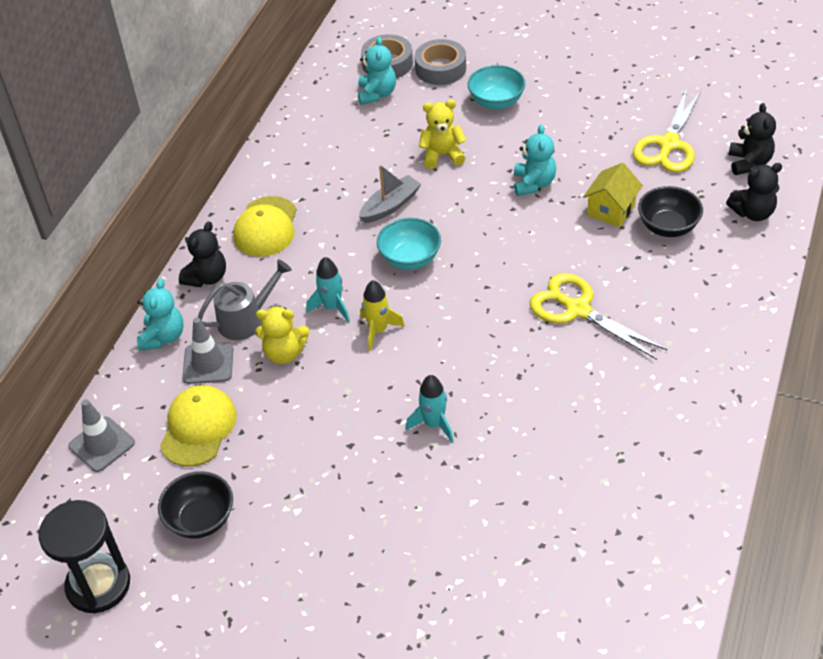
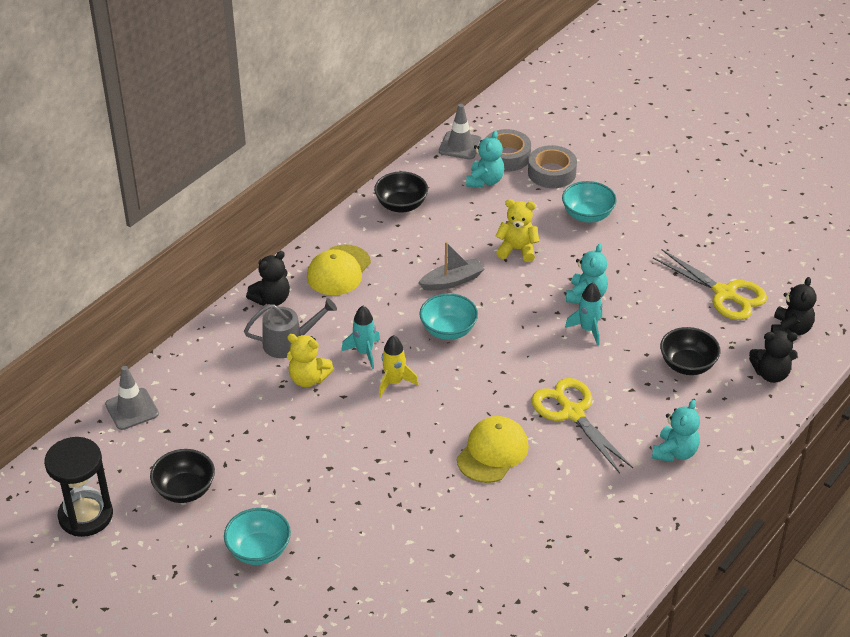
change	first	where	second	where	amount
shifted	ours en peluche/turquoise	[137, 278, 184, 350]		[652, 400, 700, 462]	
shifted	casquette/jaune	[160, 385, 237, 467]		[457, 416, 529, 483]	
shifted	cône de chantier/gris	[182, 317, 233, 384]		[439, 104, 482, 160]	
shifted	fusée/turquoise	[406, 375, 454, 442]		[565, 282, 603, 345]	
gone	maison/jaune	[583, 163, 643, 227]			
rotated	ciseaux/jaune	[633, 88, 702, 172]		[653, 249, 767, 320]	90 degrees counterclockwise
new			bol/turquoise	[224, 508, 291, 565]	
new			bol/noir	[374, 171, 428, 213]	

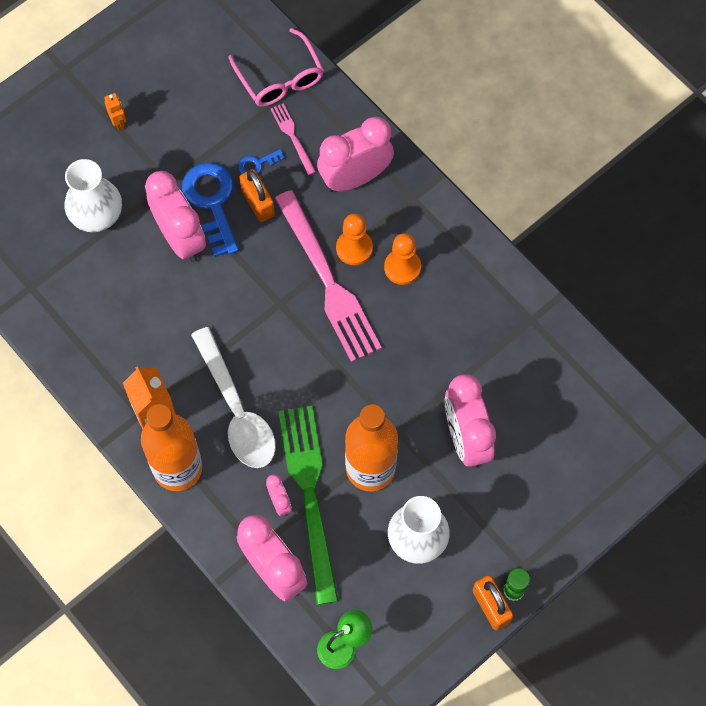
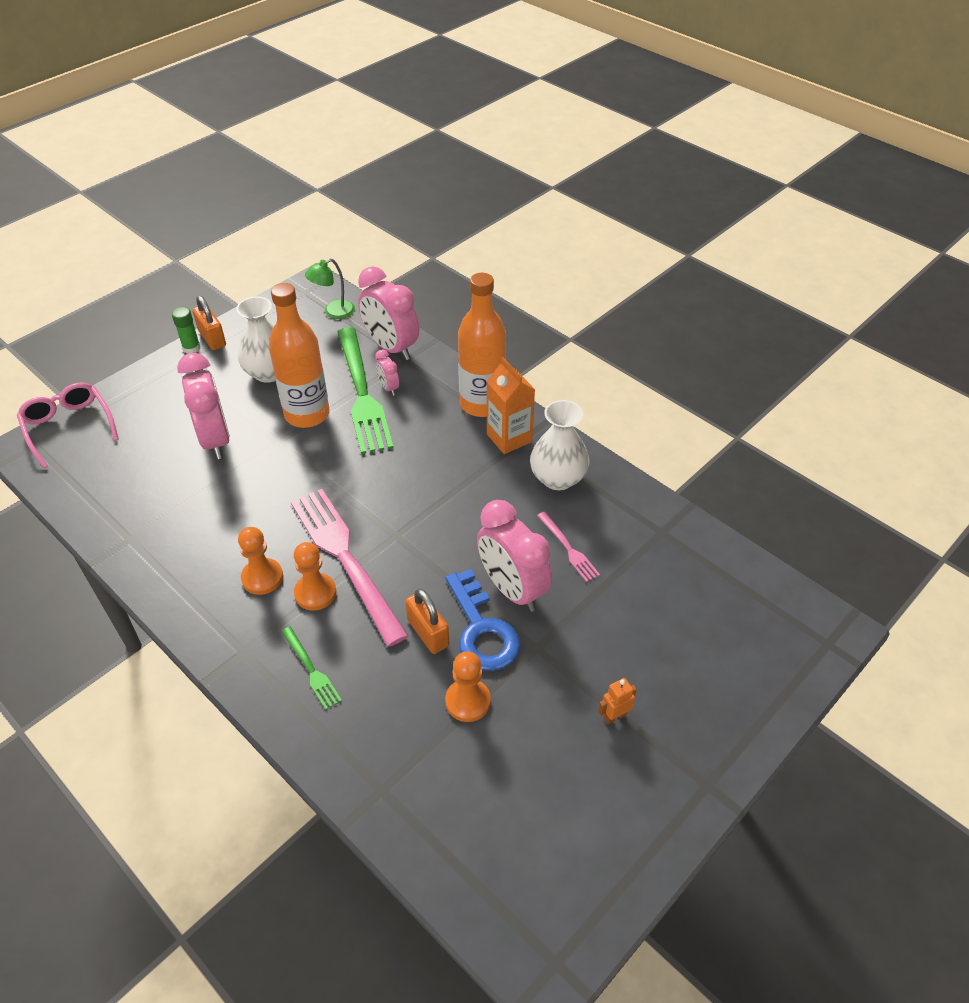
change	first	where	second	where	amount
shifted	vase/blanc	[64, 159, 122, 232]		[530, 400, 589, 490]	
rotated	robot/orange	[104, 93, 126, 131]		[598, 678, 637, 724]	90 degrees clockwise
gone	cuillère/blanc	[191, 327, 276, 468]			
shifted	lunettes/rose	[228, 28, 324, 106]		[17, 383, 119, 468]	
gone	clé/bleu	[238, 149, 285, 174]			
shifted	fourchette/rose	[271, 103, 316, 175]		[537, 512, 600, 582]	
swapped	réveil/rose	[317, 117, 394, 192]	fourchette/vert	[281, 627, 342, 710]	
new			pion/orange	[445, 652, 491, 722]	

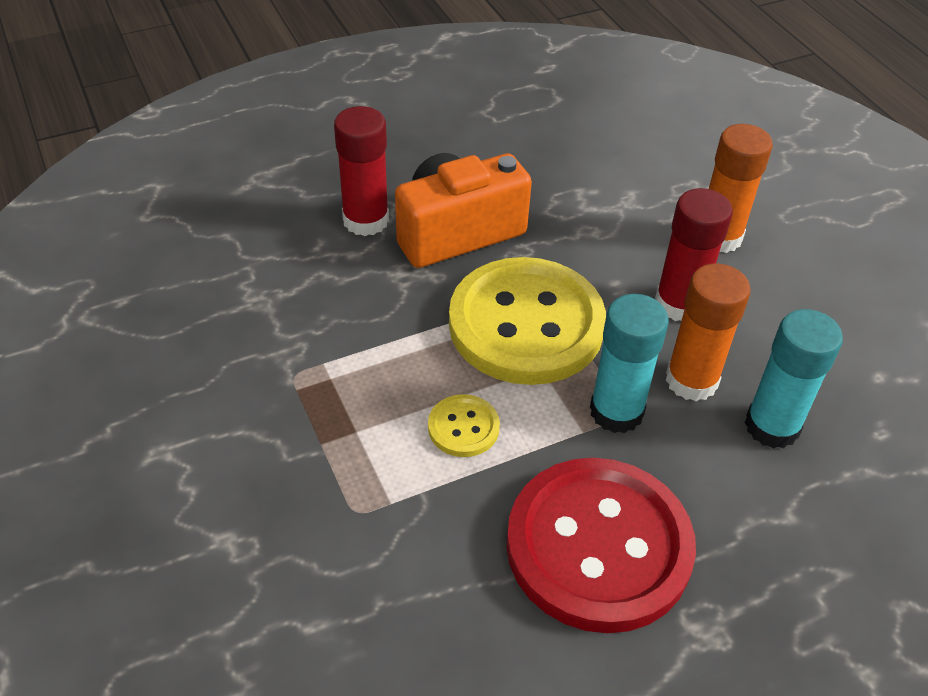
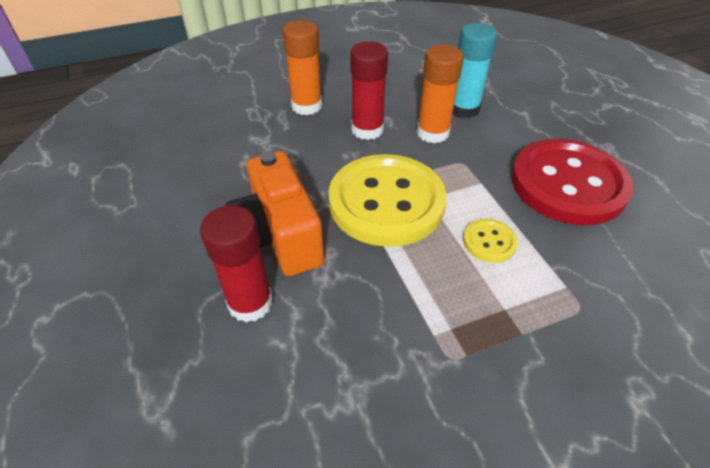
change	first	where	second	where	amount
gone	bâton de colle/turquoise	[590, 294, 669, 433]			

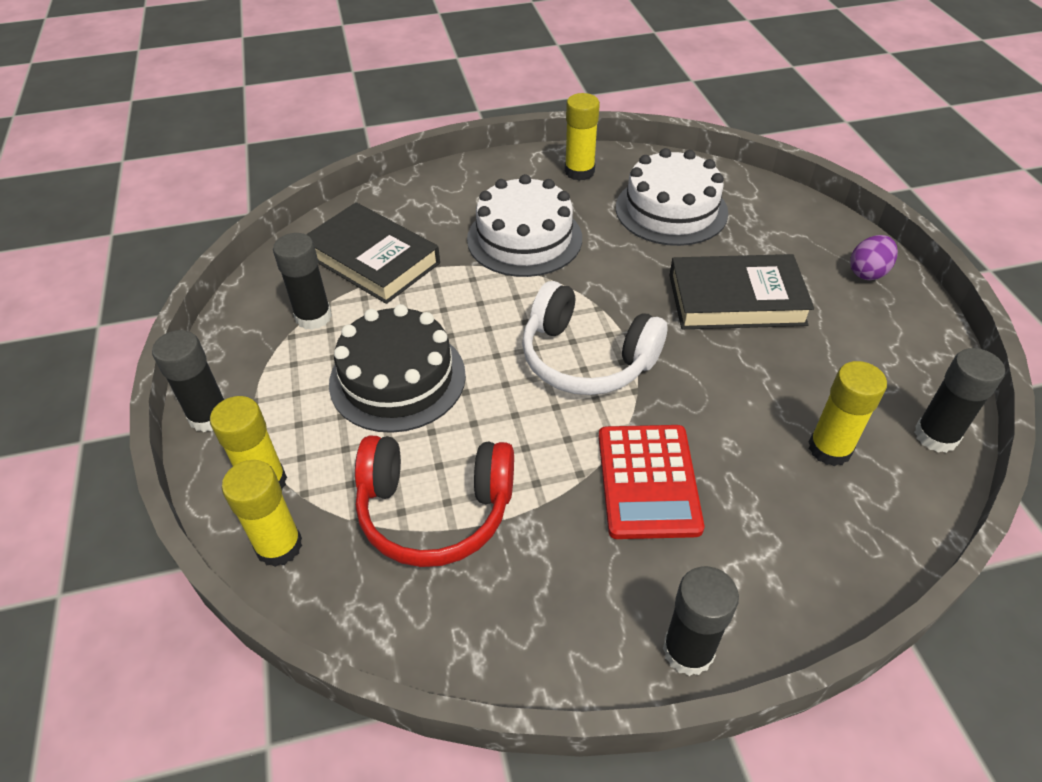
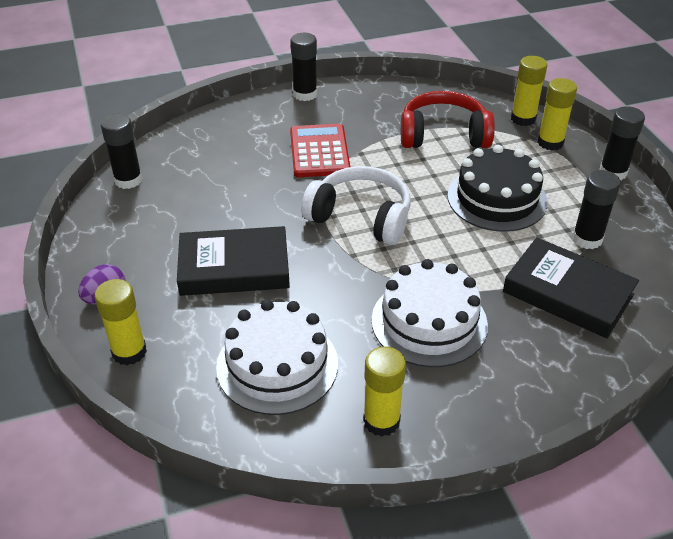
change	first	where	second	where	amount
shifted	bâton de colle/jaune	[808, 361, 887, 466]		[94, 279, 147, 365]	

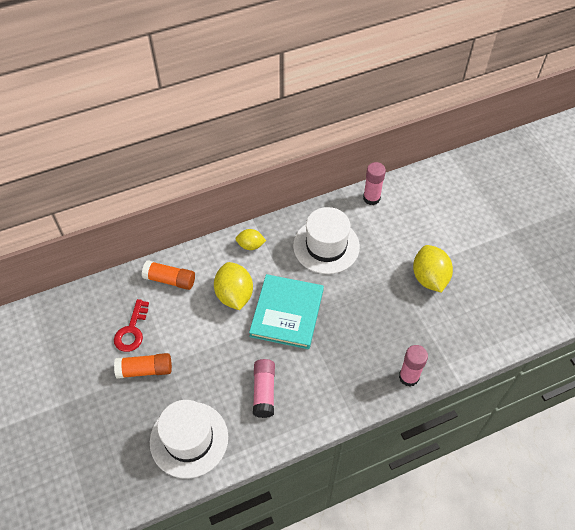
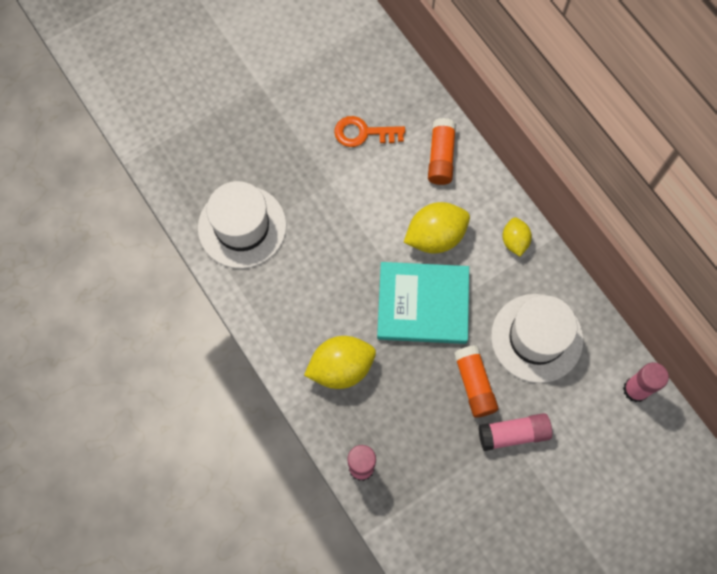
change	first	where	second	where	amount
repainted	clé/rouge	[114, 299, 149, 352]	clé/orange	[334, 116, 405, 147]	
shifted	bâton de colle/orange	[114, 353, 172, 379]		[453, 345, 499, 418]	
shifted	bâton de colle/rose	[253, 359, 275, 418]		[479, 413, 552, 451]	
shifted	citron/jaune	[413, 245, 453, 292]		[304, 336, 376, 389]	

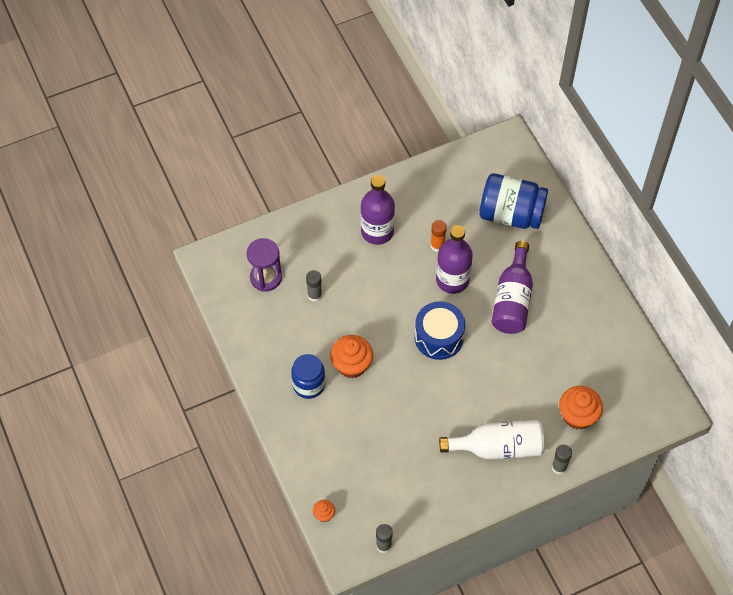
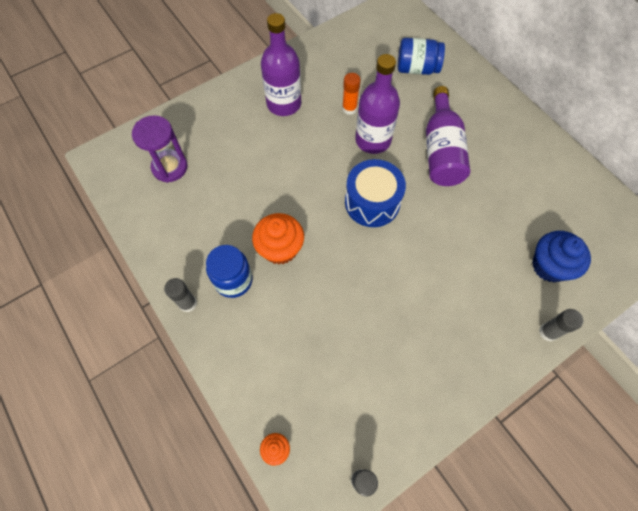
change	first	where	second	where	amount
shifted	bâton de colle/gris	[306, 270, 322, 302]		[164, 278, 197, 312]	
gone	bouteille/blanc	[439, 420, 544, 460]			
scaled	bocal/bleu	[479, 173, 548, 229]		[398, 38, 445, 75]	x0.66
repainted	muffin/orange	[559, 386, 603, 430]	muffin/bleu	[532, 231, 591, 283]	

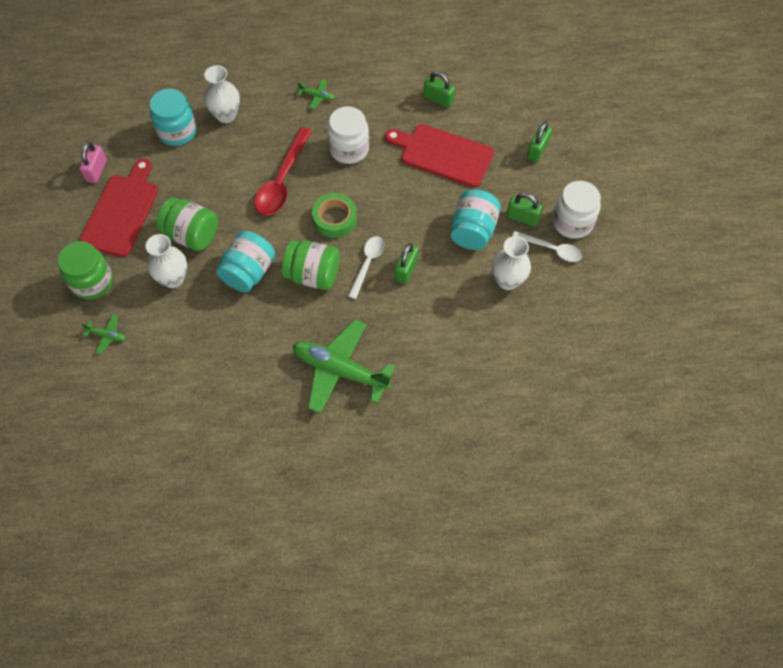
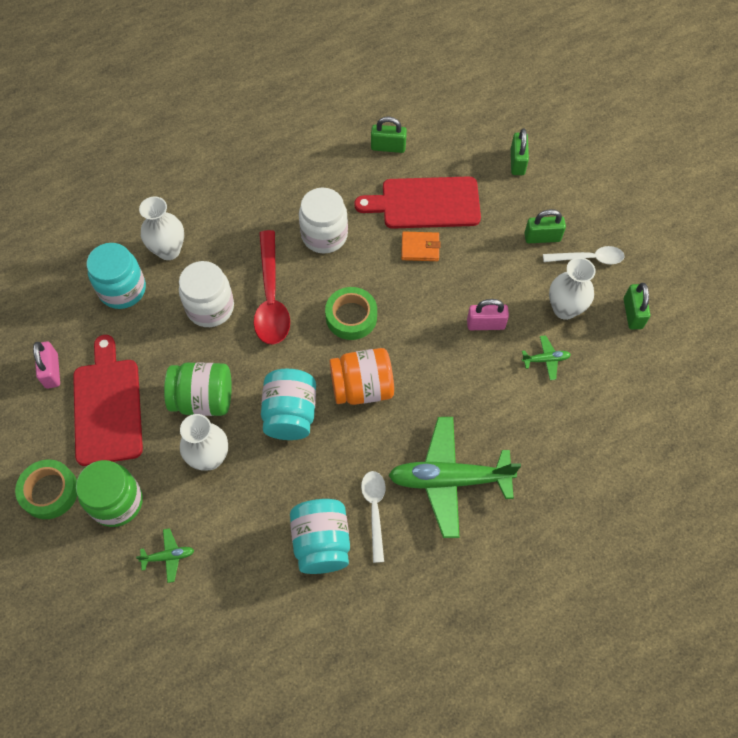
change	first	where	second	where	amount
repainted	bocal/vert	[282, 240, 340, 290]	bocal/orange	[329, 348, 394, 405]	
shifted	avion/vert	[297, 79, 335, 109]		[521, 335, 571, 380]	
shifted	cuillère/blanc	[348, 236, 384, 299]		[361, 471, 386, 563]	
shifted	cadenas/vert	[395, 243, 419, 284]		[624, 283, 650, 330]	
shifted	bocal/turquoise	[451, 189, 500, 250]		[290, 499, 350, 574]	
shifted	bocal/blanc	[553, 181, 601, 239]		[179, 261, 234, 327]	
new			ruban adhésif/vert	[15, 460, 77, 519]	
new			portefeuille/orange	[401, 231, 440, 261]	
new			cadenas/rose	[467, 299, 509, 330]	

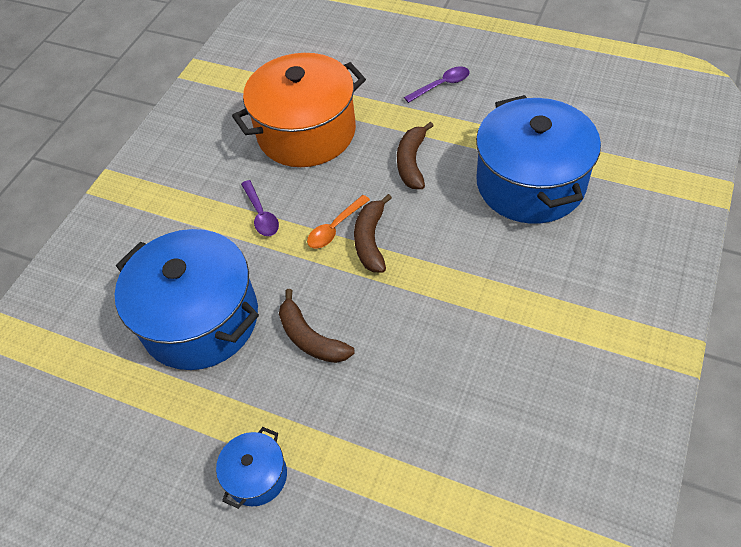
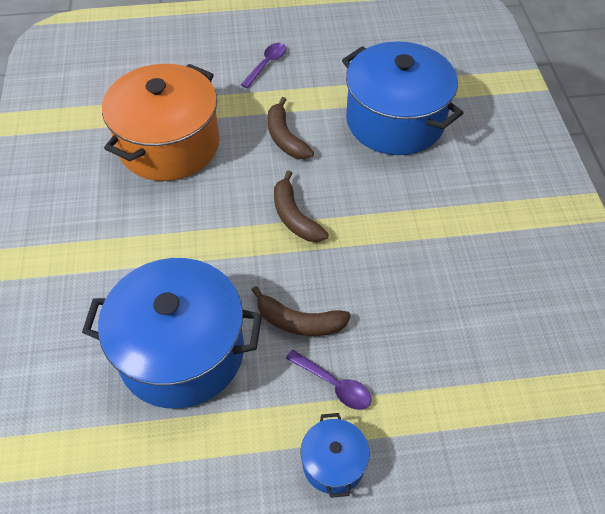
change	first	where	second	where	amount
shifted	cuillère/violet	[241, 180, 279, 236]		[286, 350, 371, 410]	
gone	cuillère/orange	[307, 195, 370, 249]			

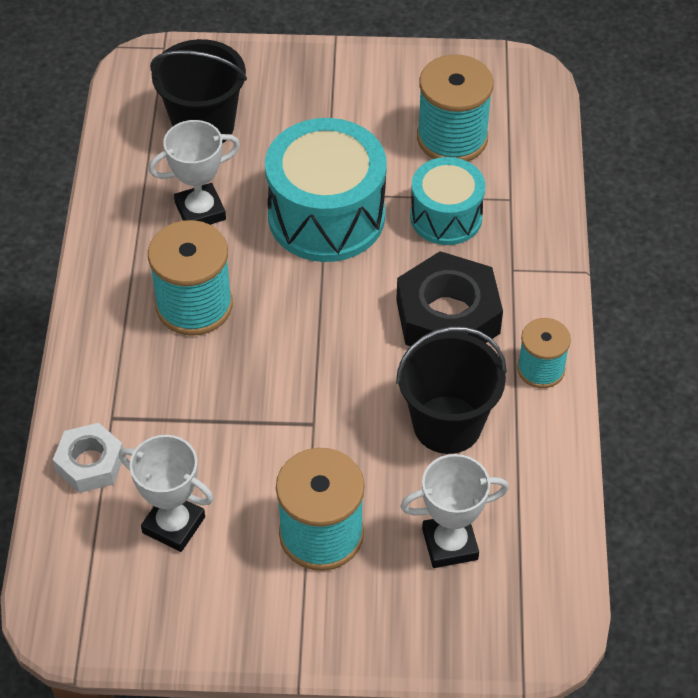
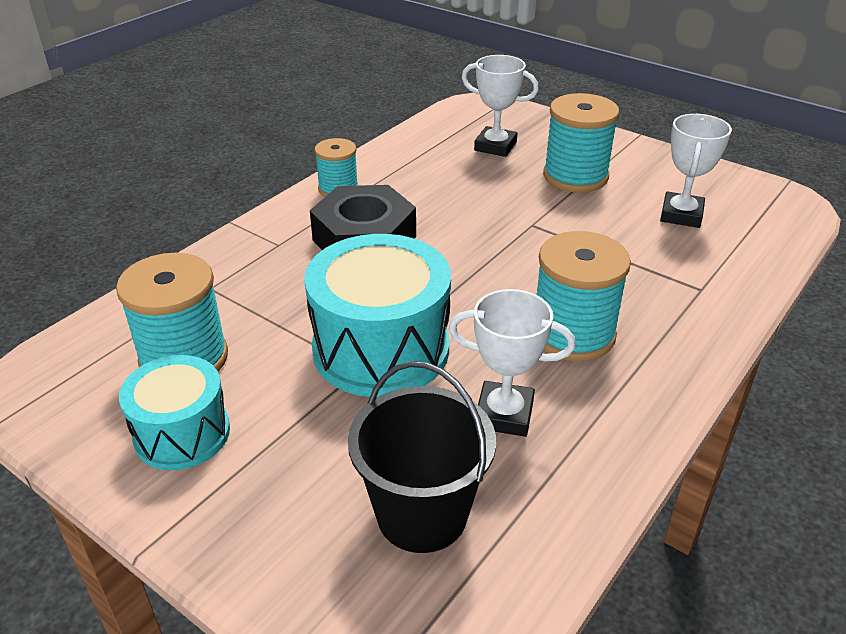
change	first	where	second	where	amount
gone	écrou/blanc	[53, 423, 123, 493]			
rotated	trophée/blanc	[119, 435, 214, 552]		[660, 114, 732, 228]	45 degrees clockwise
gone	seau/noir	[396, 326, 507, 454]			
shifted	tambour/turquoise	[410, 157, 486, 245]		[119, 355, 230, 470]	

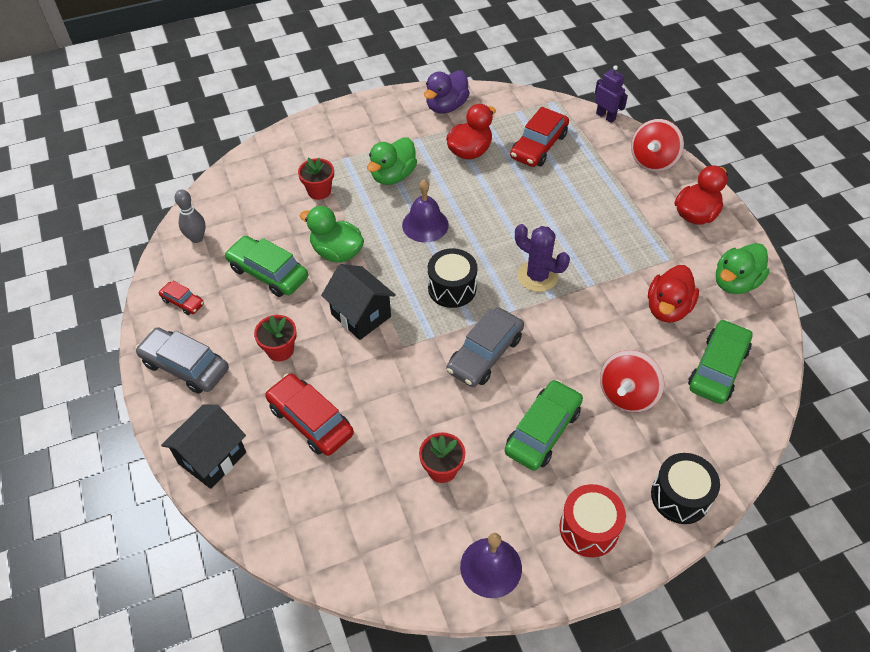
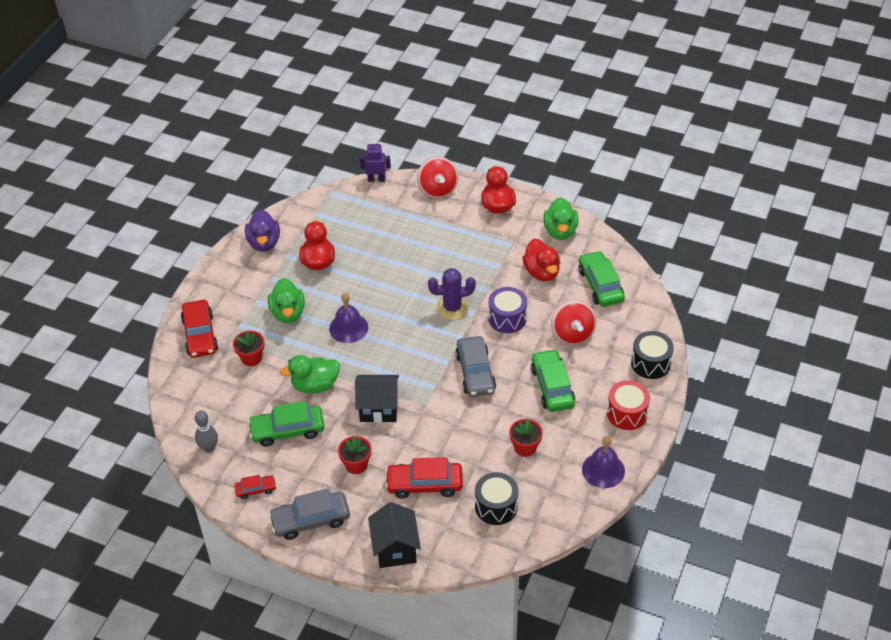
change	first	where	second	where	amount
shifted	tambour/noir	[428, 248, 477, 308]		[475, 472, 518, 525]	
shifted	voiture/rouge	[510, 107, 569, 167]		[181, 300, 218, 358]	
new			tambour/violet	[488, 287, 527, 333]	

